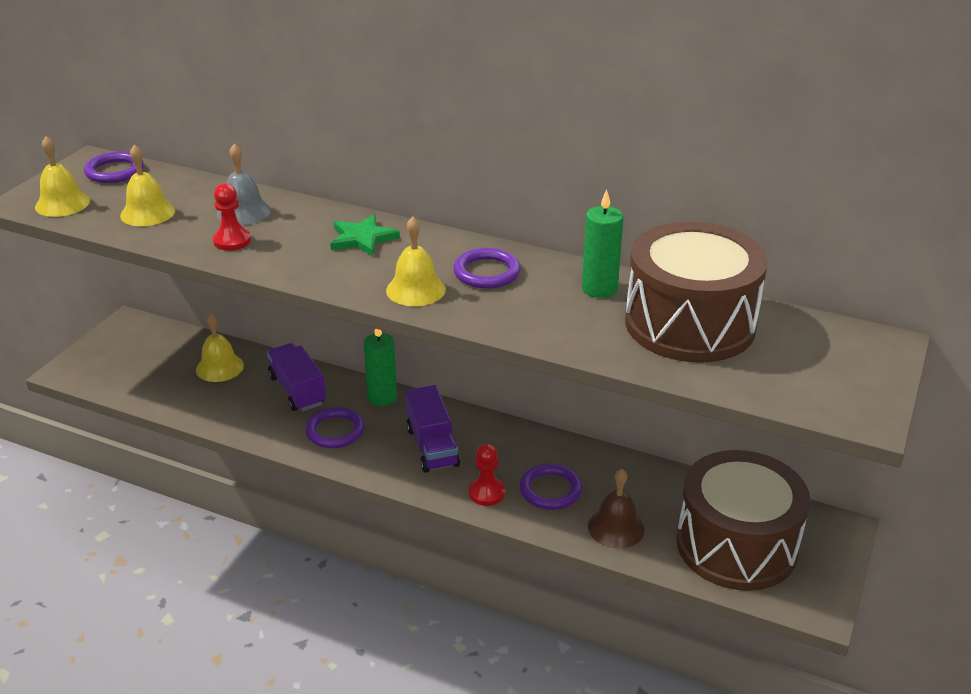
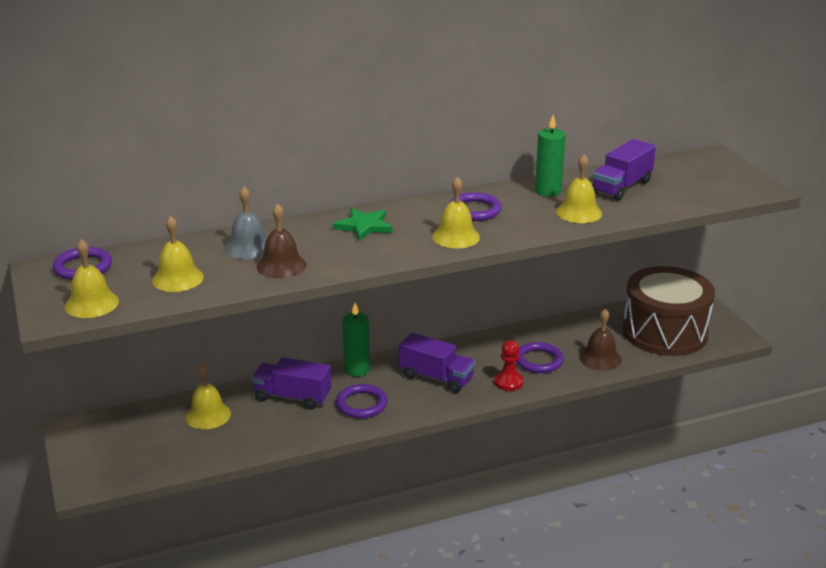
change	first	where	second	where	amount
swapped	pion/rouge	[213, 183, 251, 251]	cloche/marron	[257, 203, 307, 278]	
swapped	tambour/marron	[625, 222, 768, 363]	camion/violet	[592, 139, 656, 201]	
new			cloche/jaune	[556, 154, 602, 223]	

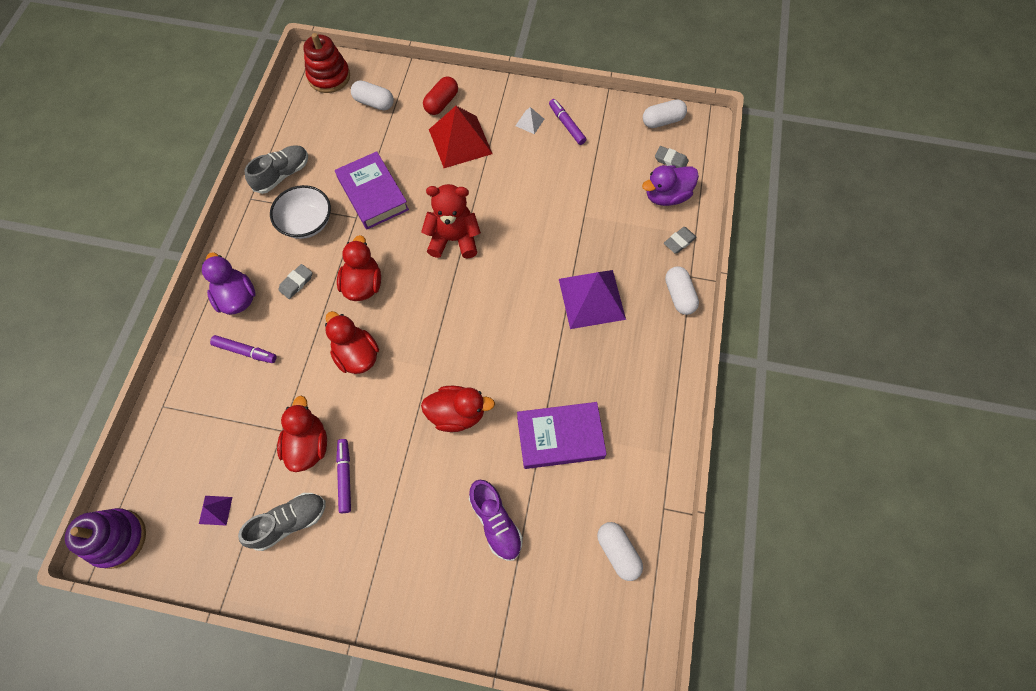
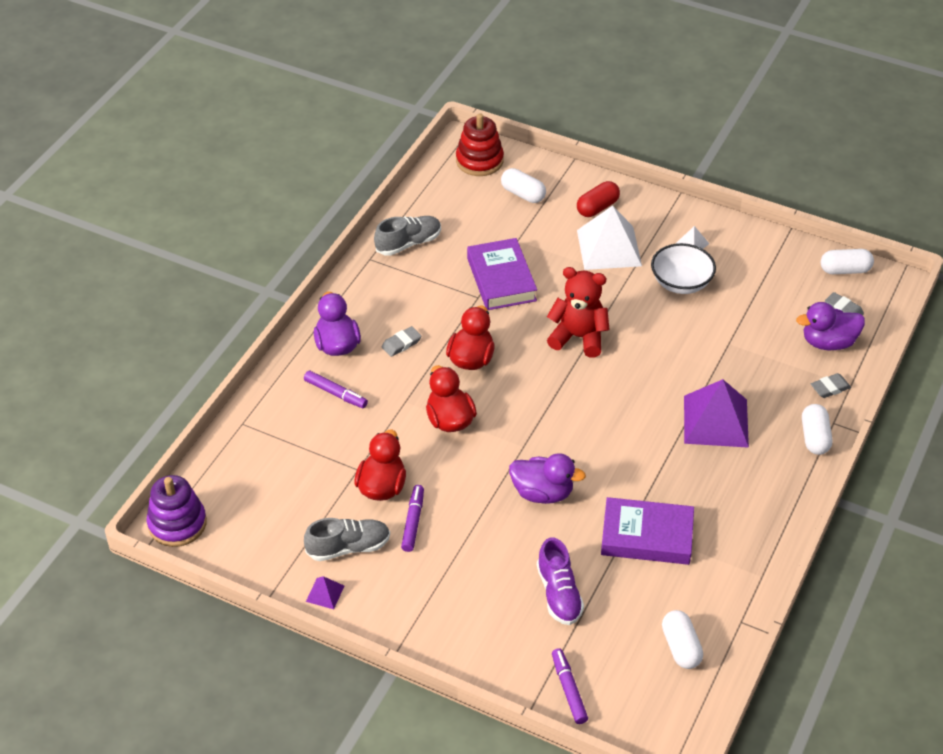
change	first	where	second	where	amount
shifted	pyramide/violet	[199, 496, 232, 526]		[306, 576, 344, 609]	
shifted	bol/blanc	[270, 185, 331, 239]		[651, 243, 716, 294]	
repainted	canard/rouge	[421, 386, 495, 432]	canard/violet	[509, 453, 586, 504]	
repainted	pyramide/rouge	[429, 106, 493, 168]	pyramide/blanc	[577, 206, 642, 270]	
shifted	feutre/violet	[549, 99, 587, 145]		[552, 648, 588, 724]	

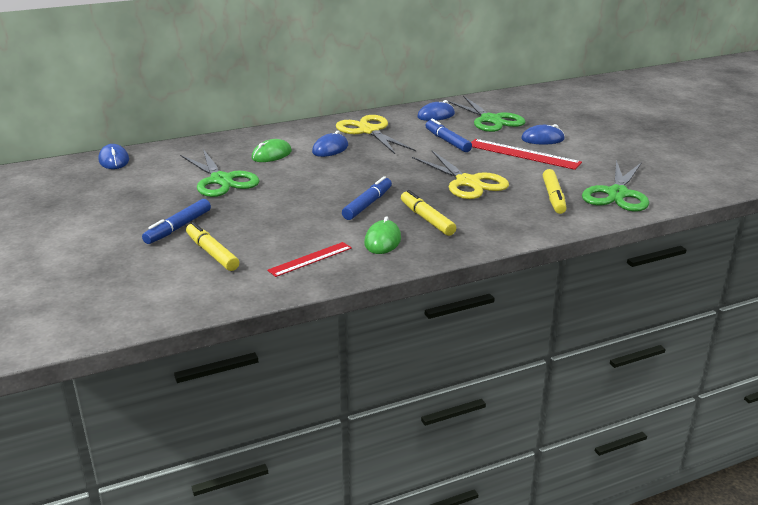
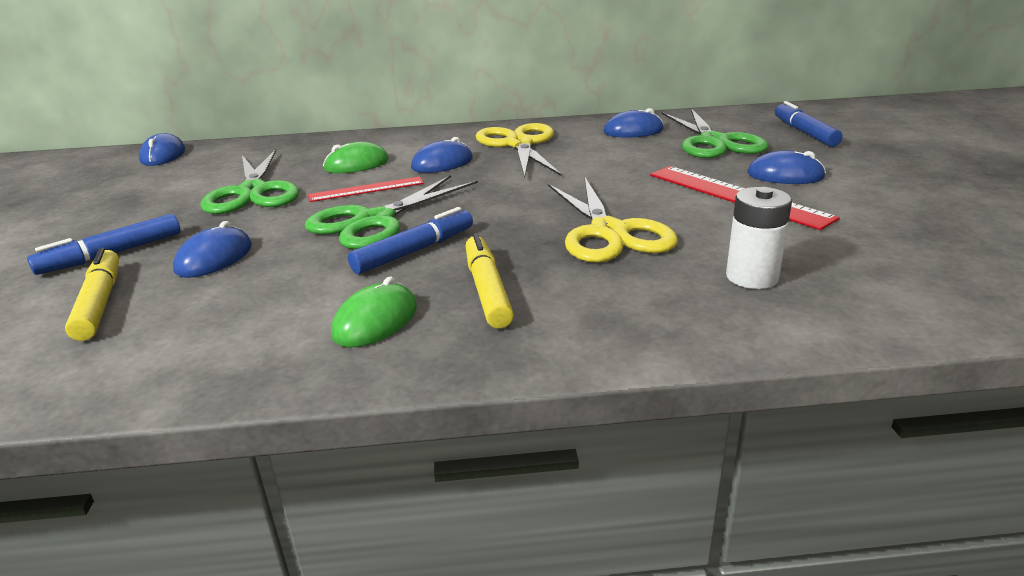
change	first	where	second	where	amount
shifted	règle/rouge	[267, 242, 352, 277]		[308, 176, 424, 202]	
shifted	feutre/bleu	[425, 119, 472, 152]		[775, 101, 843, 147]	
swapped	feutre/jaune	[543, 169, 567, 214]	pile/blanc	[726, 187, 792, 289]	
shifted	ciseaux/vert	[582, 160, 649, 212]		[305, 175, 478, 249]	
new			souris/bleu	[173, 221, 252, 278]	

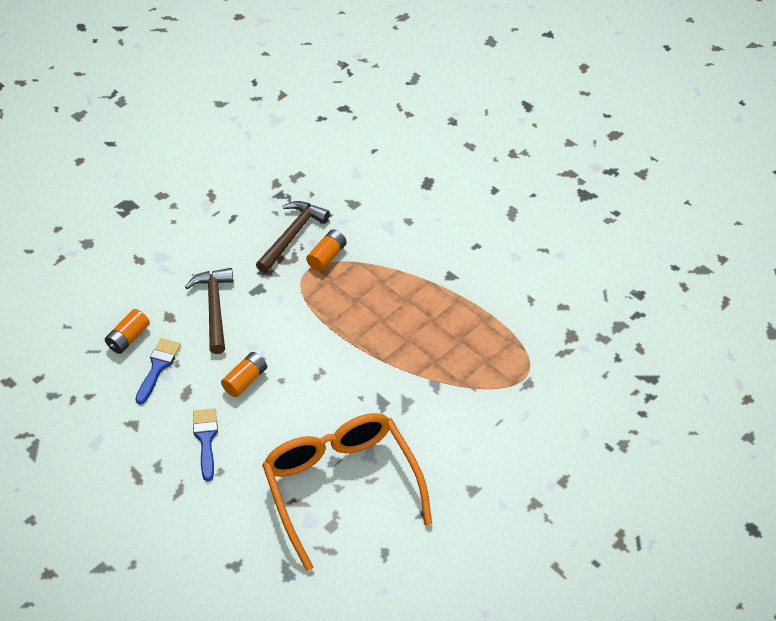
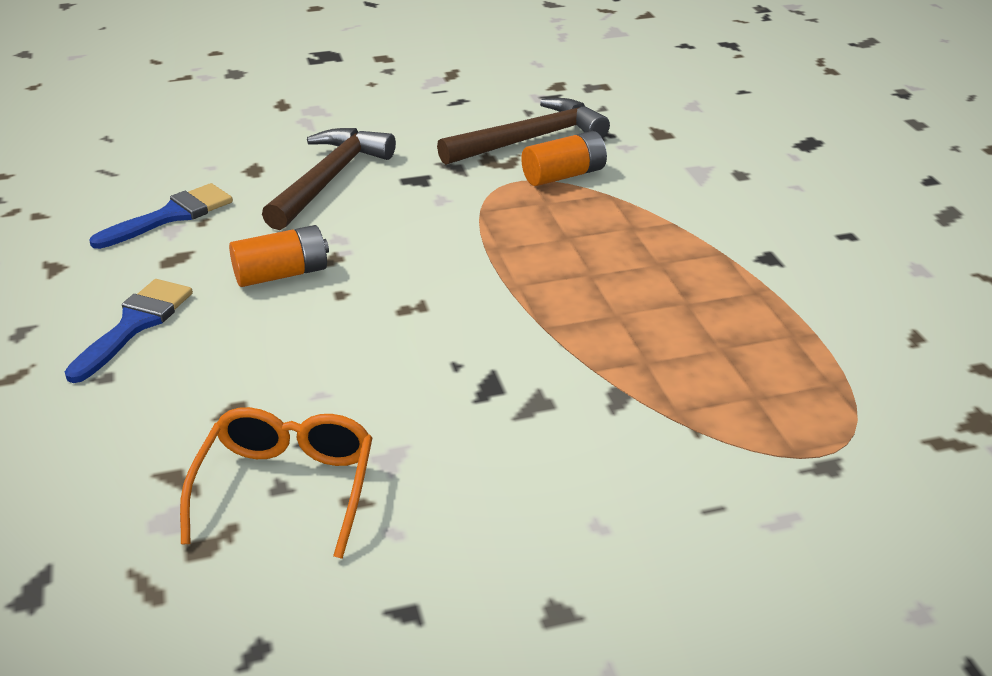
change	first	where	second	where	amount
gone	pile/orange	[105, 309, 150, 354]			
scaled	lunettes/orange	[262, 413, 432, 571]		[180, 407, 372, 559]	x0.50

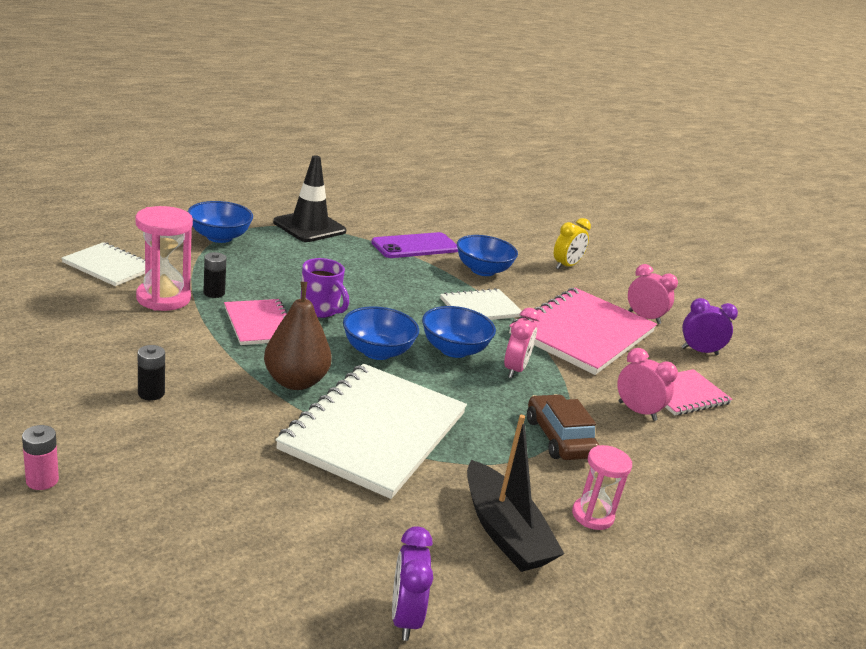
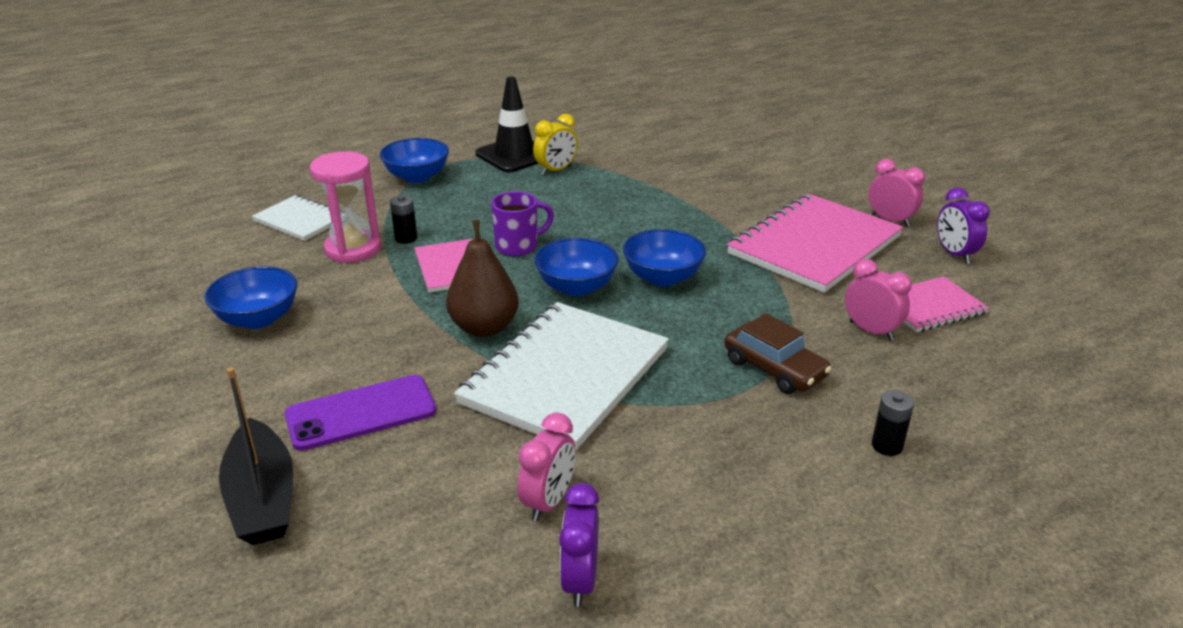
change	first	where	second	where	amount
gone	pile/rose	[22, 425, 59, 490]			
shifted	pile/noir	[138, 345, 165, 401]		[872, 390, 914, 456]	
rotated	tasse/violet	[301, 258, 349, 318]		[491, 191, 554, 256]	75 degrees counterclockwise
shifted	téléphone/violet	[371, 232, 458, 258]		[285, 375, 436, 451]	
gone	carnet/blanc	[440, 288, 522, 320]			
shifted	bol/bleu	[457, 235, 518, 276]		[204, 266, 297, 329]	
shifted	bateau/noir	[467, 415, 564, 572]		[219, 367, 293, 545]	
shifted	réveil/rose	[504, 308, 540, 378]		[517, 412, 576, 522]	
rotated	voiture/marron	[527, 394, 599, 460]		[725, 313, 832, 394]	150 degrees clockwise
shifted	réveil/jaune	[554, 218, 591, 269]		[533, 114, 578, 175]	
gone	sablier/rose	[572, 445, 632, 530]			
rotated	réveil/violet	[682, 298, 738, 355]		[937, 187, 990, 264]	120 degrees counterclockwise

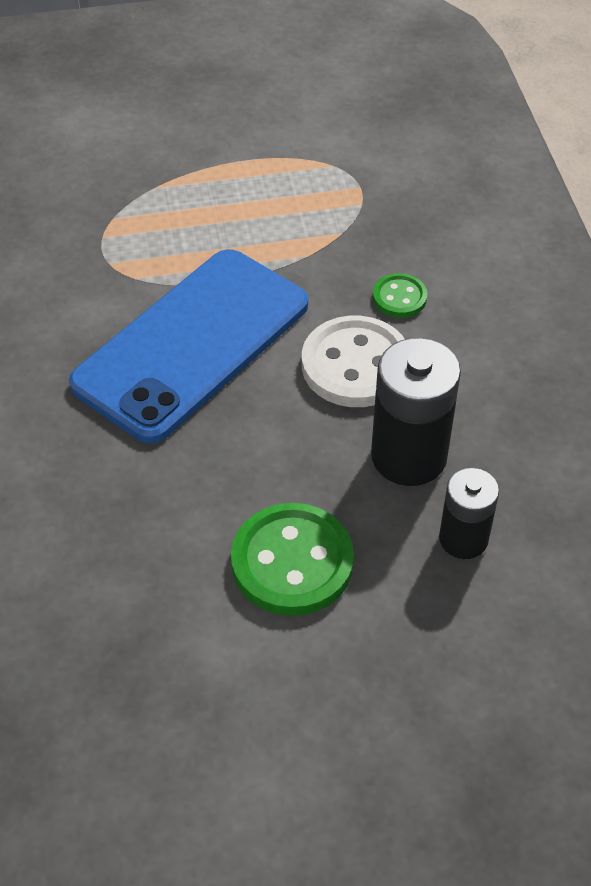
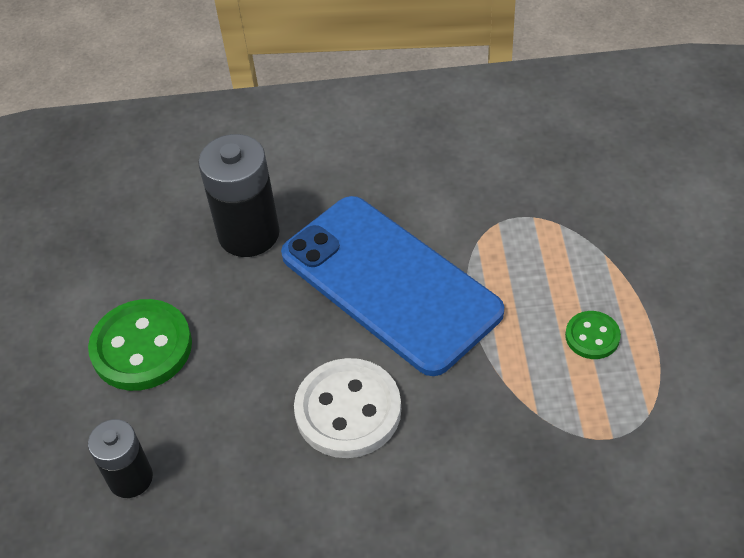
change	first	where	second	where	amount
shifted	pile/noir	[371, 338, 461, 486]		[198, 134, 280, 257]	
shifted	bouton/vert	[373, 273, 428, 318]		[565, 311, 621, 359]	

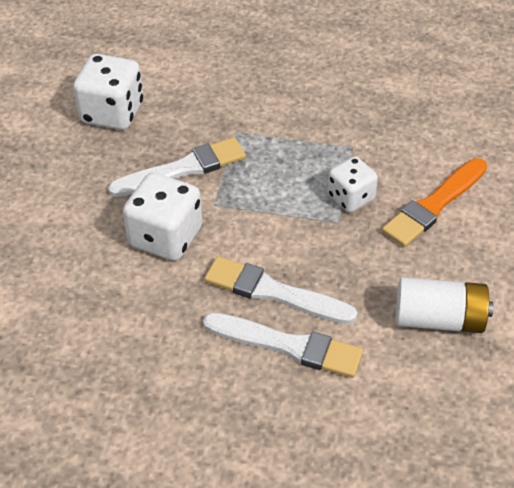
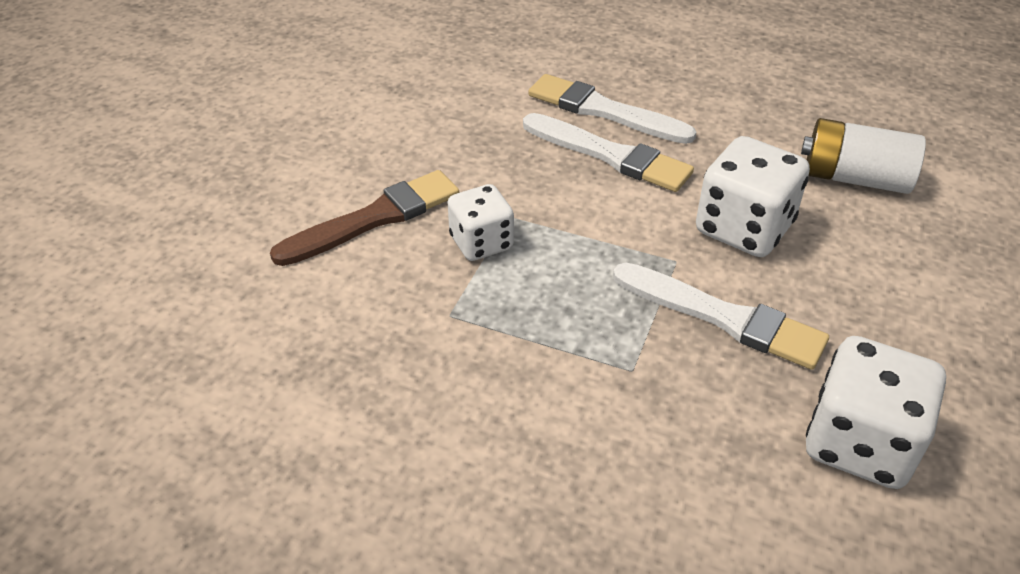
change	first	where	second	where	amount
rotated	pinceau/blanc	[108, 137, 246, 197]		[613, 263, 829, 370]	135 degrees counterclockwise
repainted	pinceau/orange	[382, 158, 487, 247]	pinceau/marron	[270, 170, 459, 266]	
shifted	pile/blanc	[396, 277, 493, 333]		[801, 118, 926, 194]	

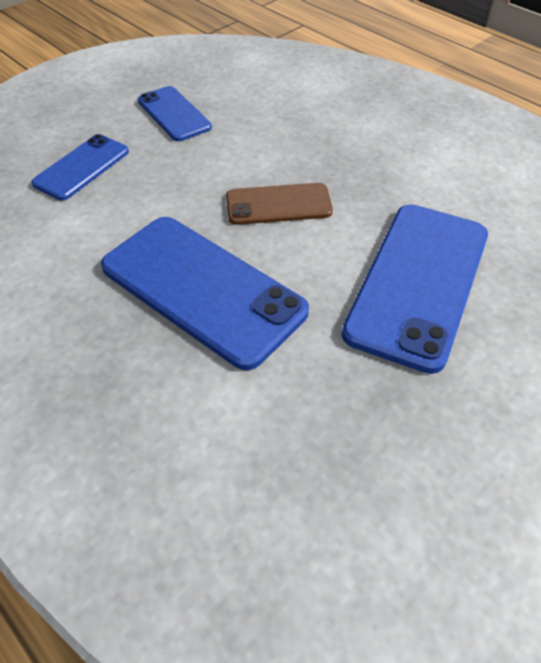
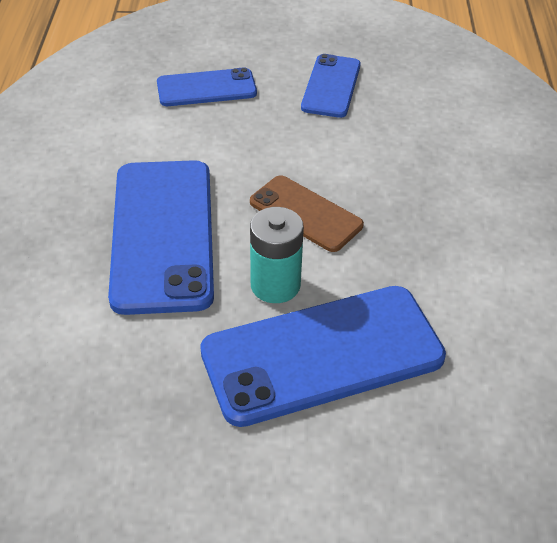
change	first	where	second	where	amount
new			pile/turquoise	[250, 207, 304, 303]	

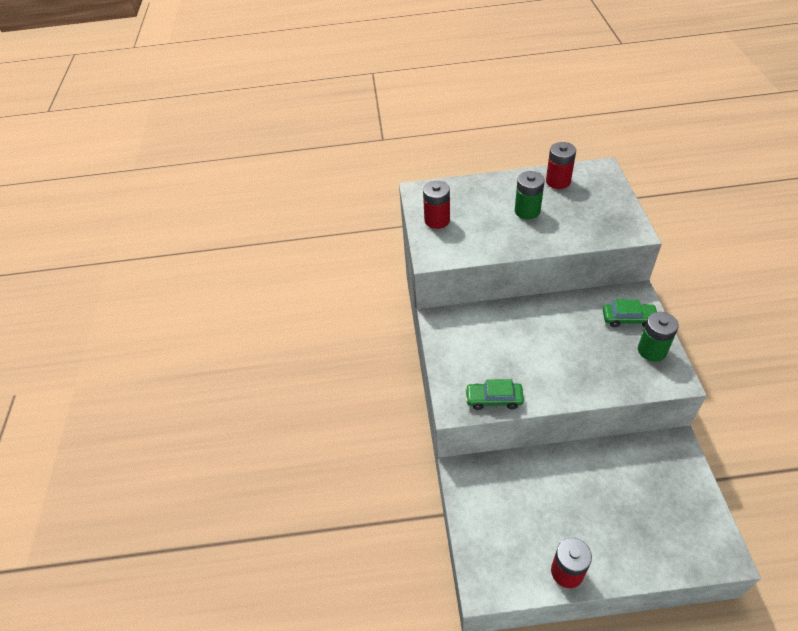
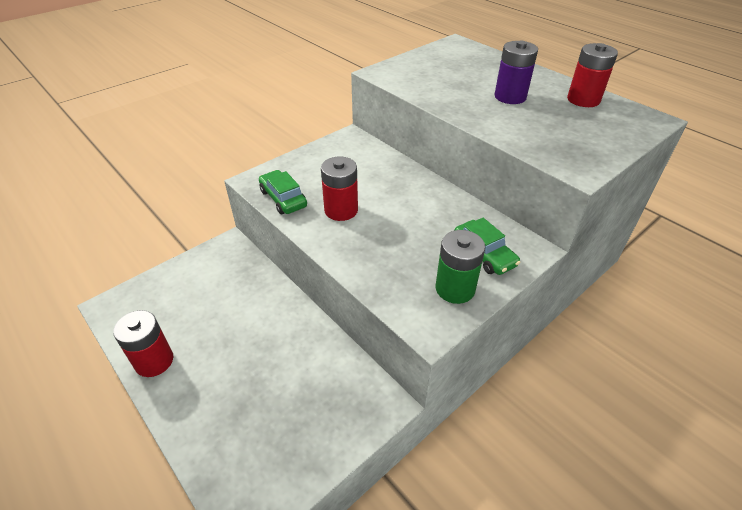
change	first	where	second	where	amount
shifted	pile/rouge	[423, 181, 450, 229]		[321, 157, 358, 221]	
repainted	pile/vert	[515, 171, 545, 220]	pile/violet	[494, 41, 538, 104]	

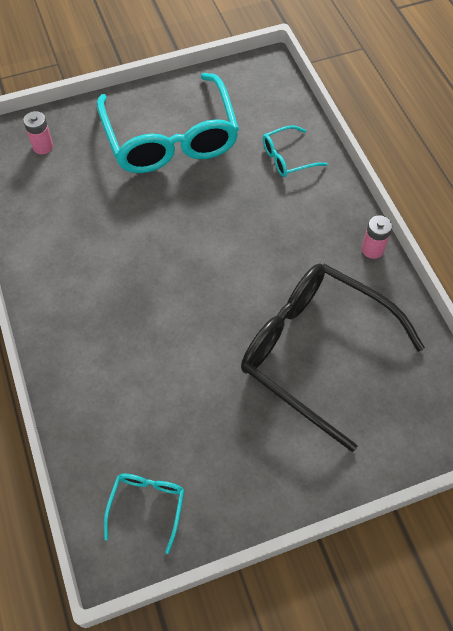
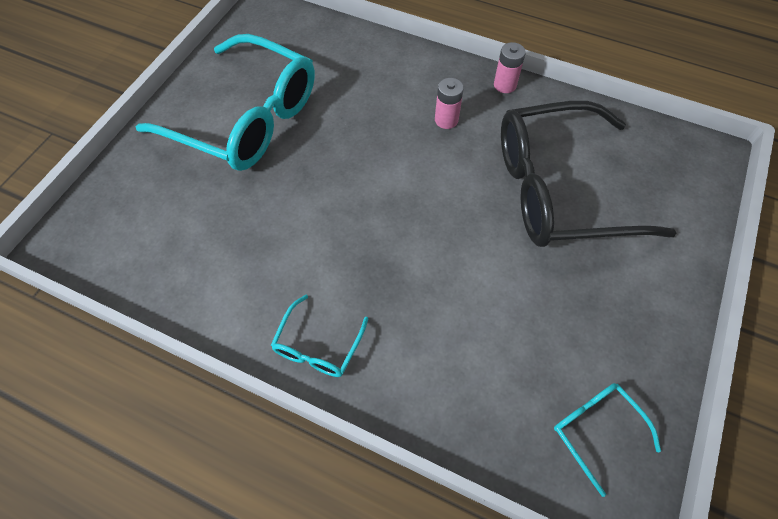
change	first	where	second	where	amount
shifted	pile/rose	[23, 111, 53, 154]		[435, 78, 464, 129]	
shifted	lunettes/turquoise	[263, 125, 328, 177]		[271, 295, 368, 377]	

